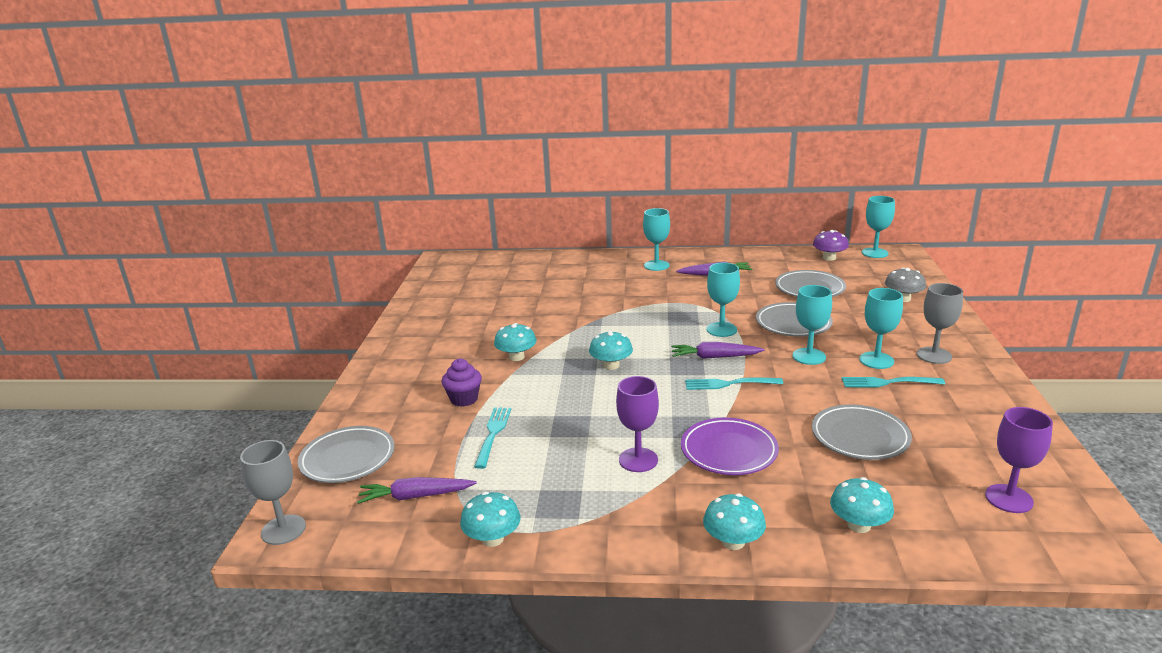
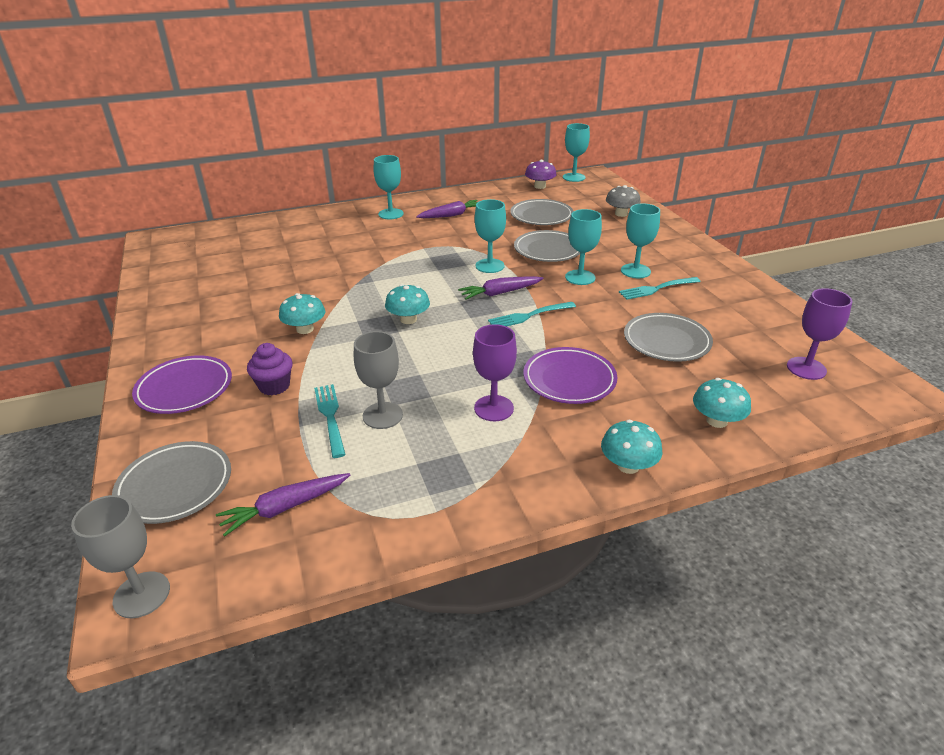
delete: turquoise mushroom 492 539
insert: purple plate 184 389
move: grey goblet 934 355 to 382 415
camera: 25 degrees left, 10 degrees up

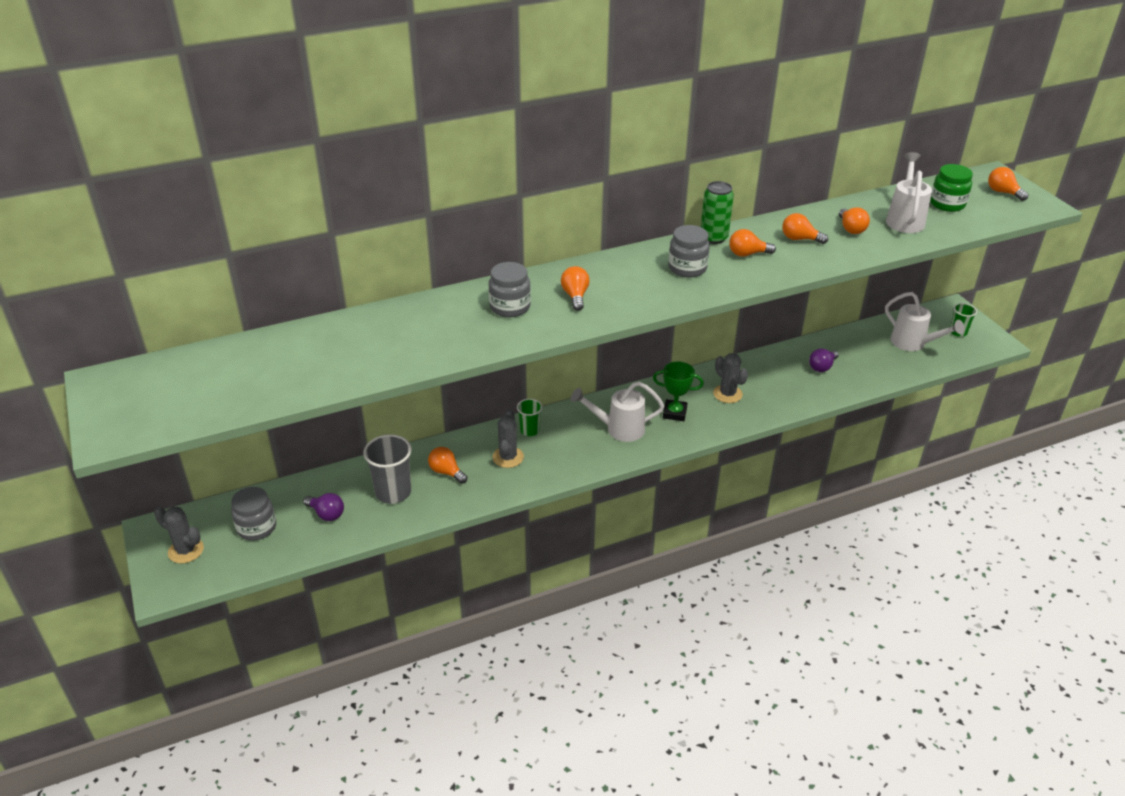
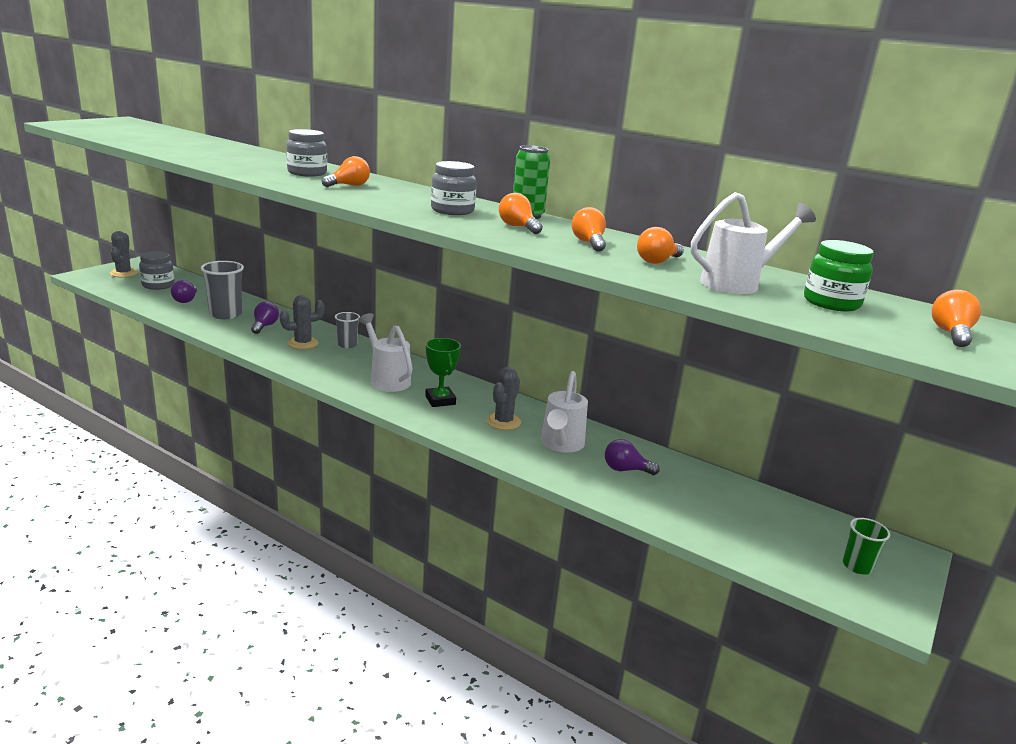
move: white watering can 913 344 to 560 445
recolor: orange light bulb 446 472 to purple light bulb 264 326; green cup 530 430 to grey cup 347 345
camera: 55 degrees right, 15 degrees down

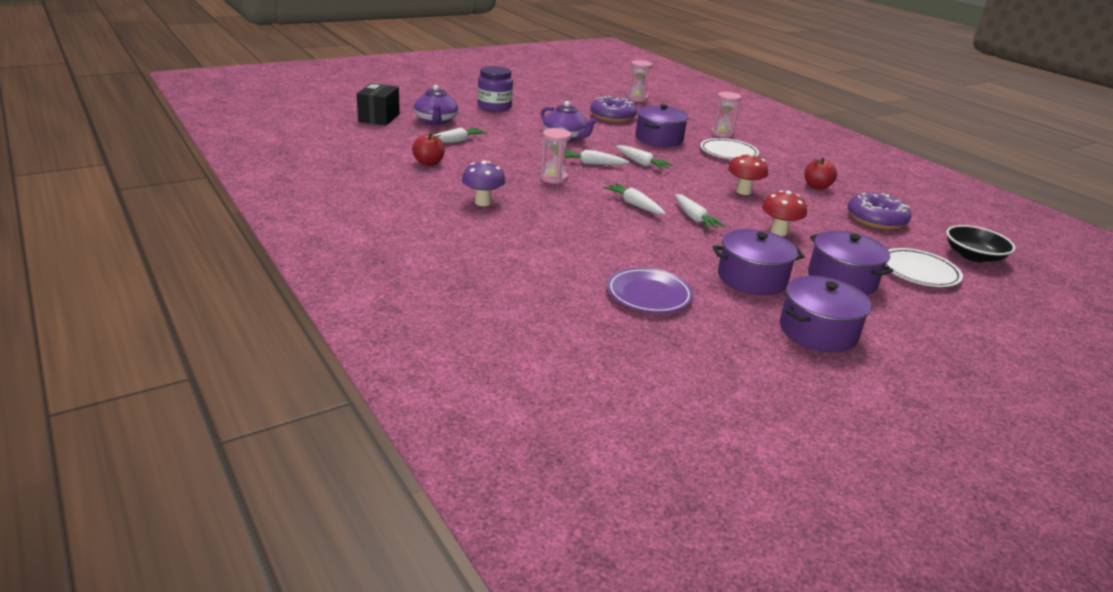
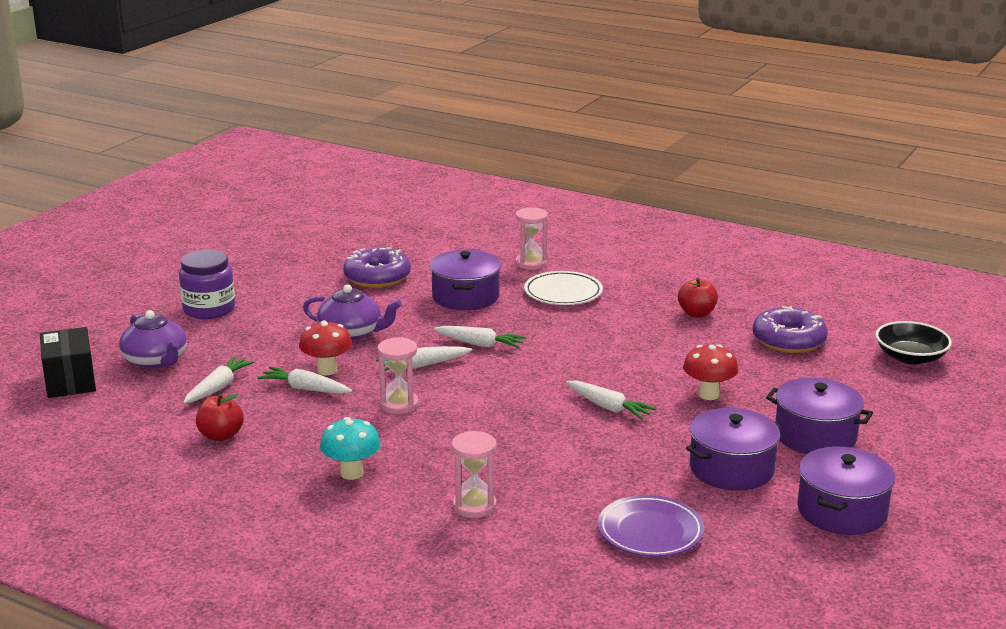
delete: white plate 918 272
move: white carrot 634 205 to 305 389; pink hourglass 637 98 to 474 506; red mushroom 743 191 to 327 370
recolor: purple mushroom 483 202 to turquoise mushroom 351 473
camera: 25 degrees left, 5 degrees down

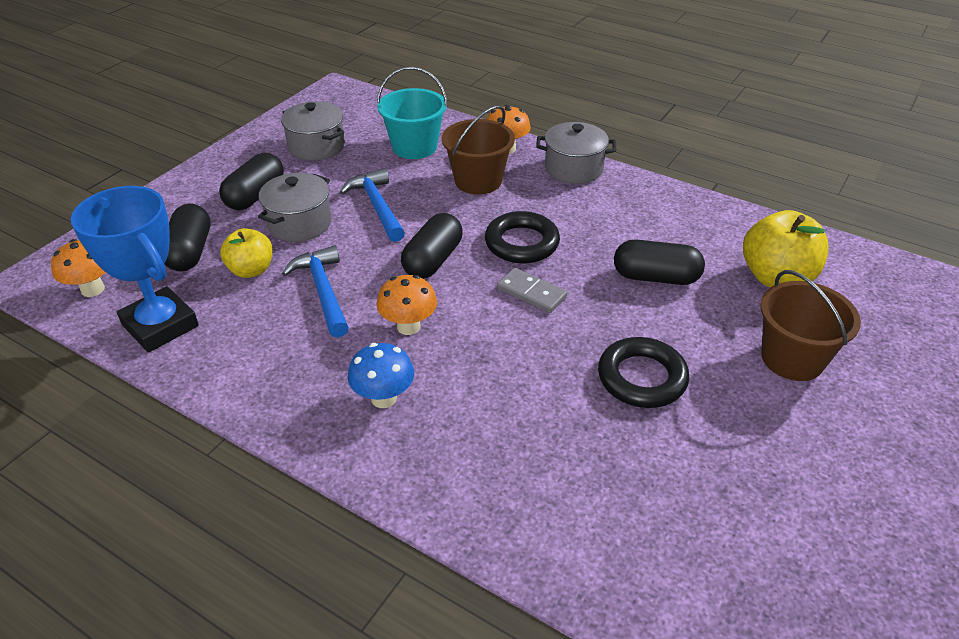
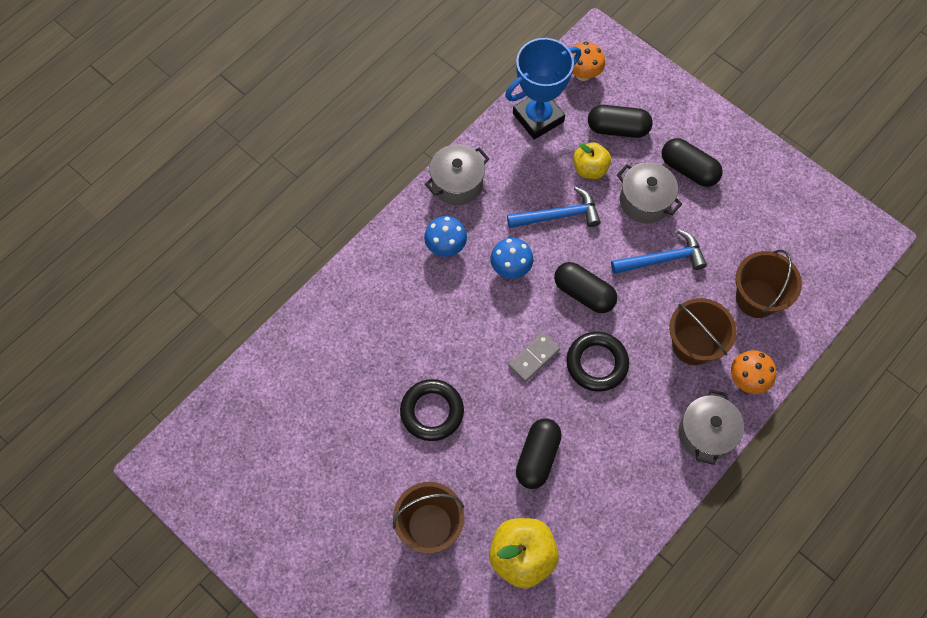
move: grey pot 316 146 to 457 183
recolor: orange mushroom 408 326 to blue mushroom 510 268; turquoise bucket 414 147 to brown bucket 756 298
camera: 100 degrees right, 25 degrees up

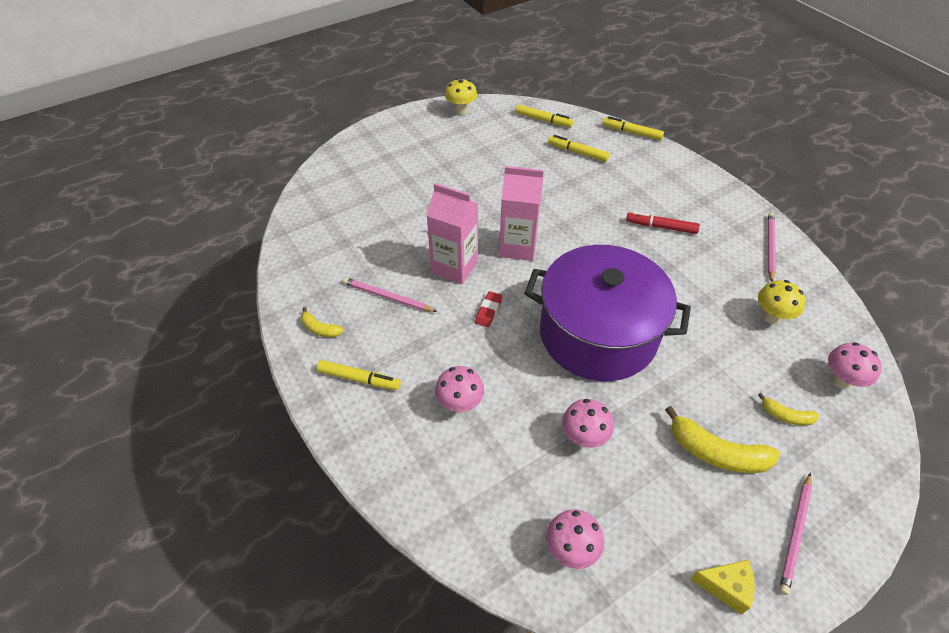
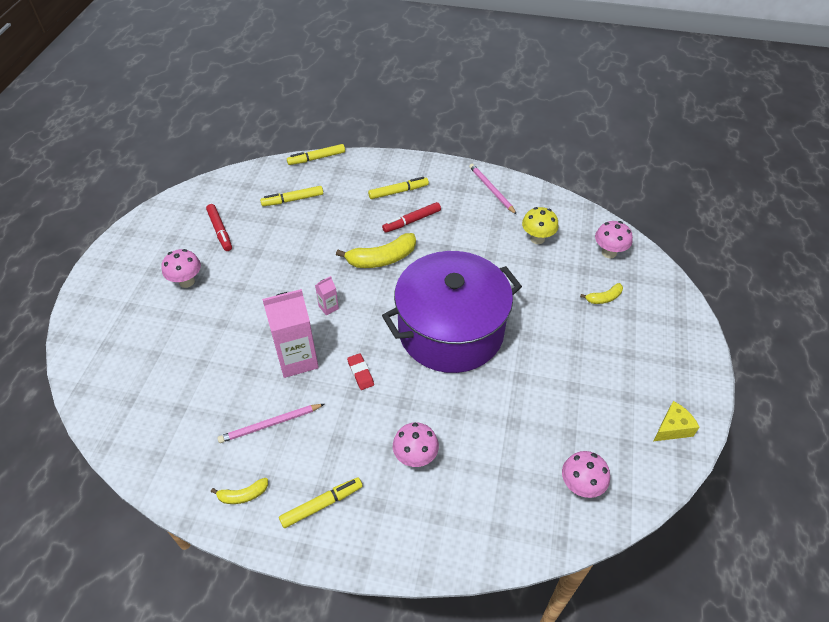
delete: yellow mushroom 461 110; pink pencil 795 534
insert: red marker 220 231
move: yellow marker 543 120 to 398 192; pink mushroom 583 437 to 186 281; yellow banana 716 453 to 382 259
resize: pink carton 518 247 = 328 307 x0.45
camera: 45 degrees left, 0 degrees up

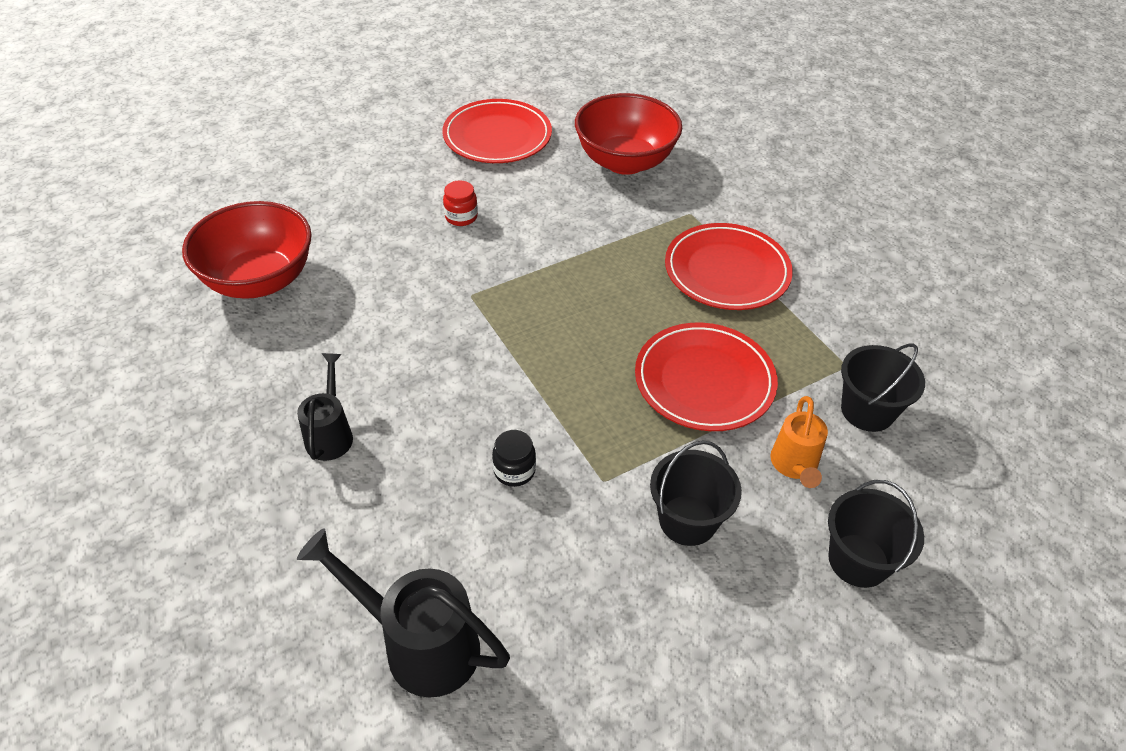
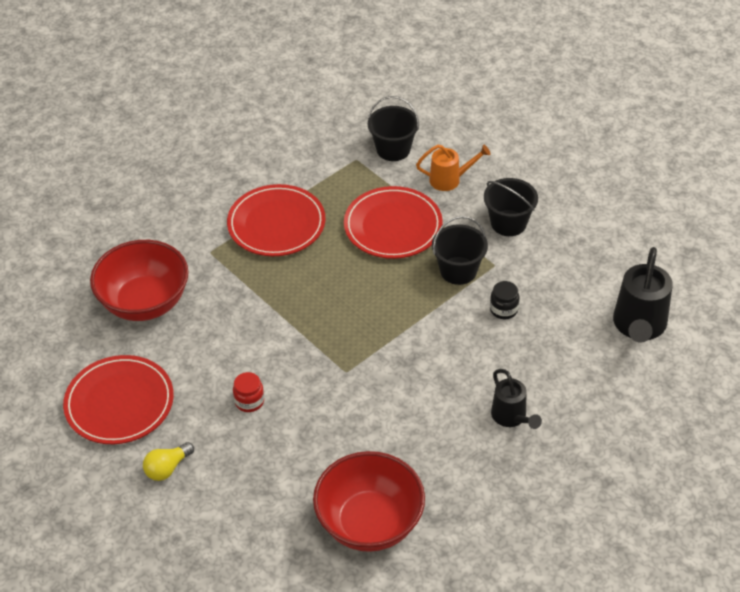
insert: yellow light bulb 167 468
move: black bucket 858 560 to 458 270
rotate: black watering can 330 434 = 511 417 105 degrees counterclockwise
camera: 100 degrees left, 0 degrees up

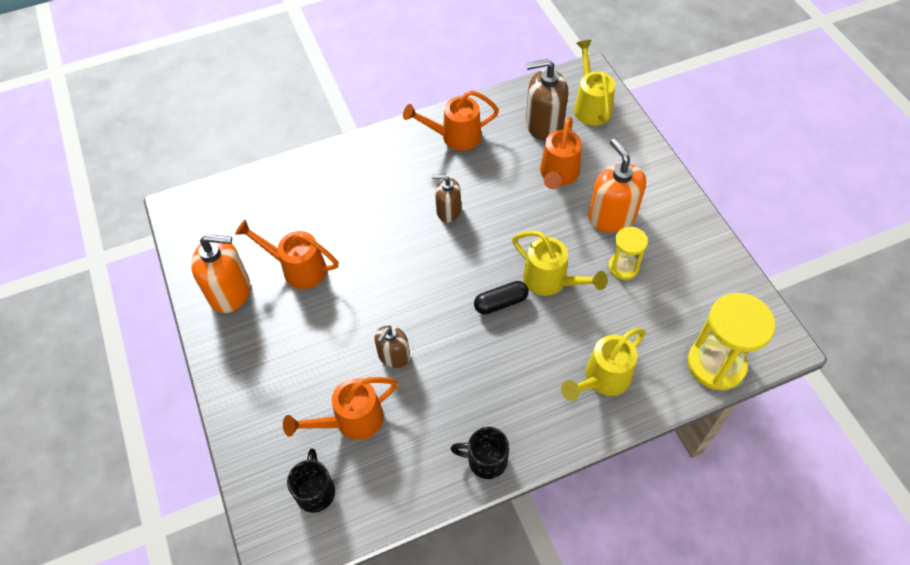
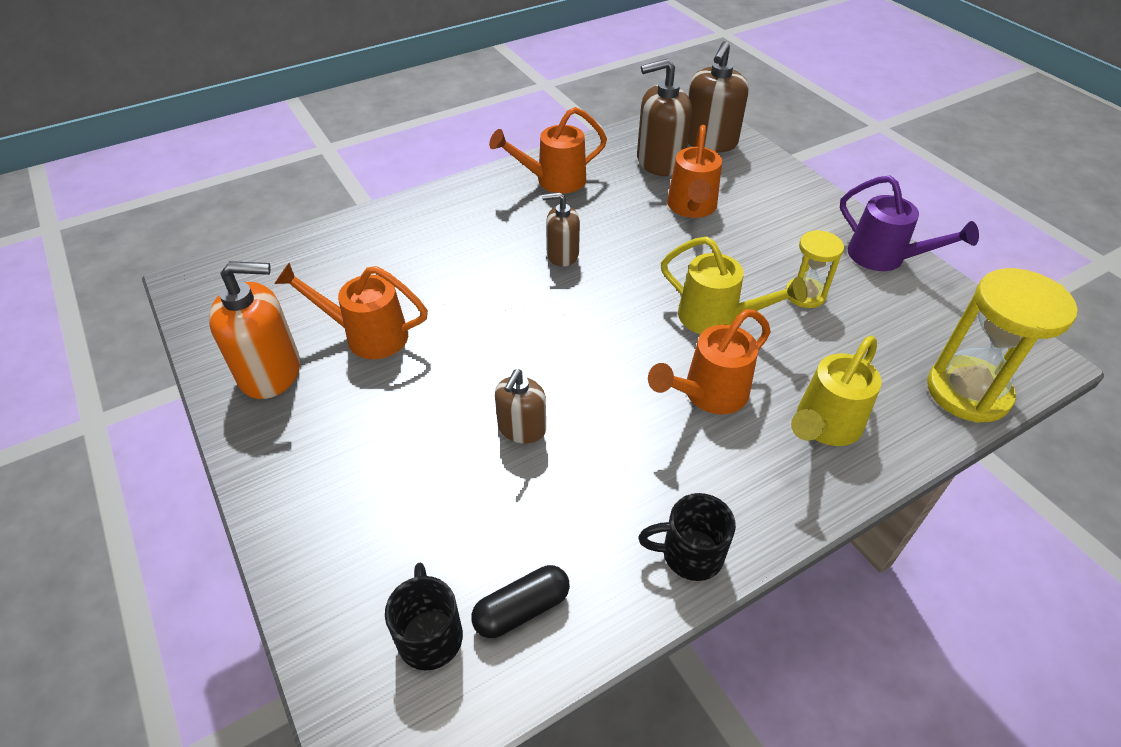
delete: orange soap dispenser 612 216
insert: purple watering can 883 258
move: orange watering can 352 420 to 709 394; black capsule 501 303 to 522 609
replace: yellow watering can 591 106 to brown soap dispenser 709 141
camera: 10 degrees left, 10 degrees down

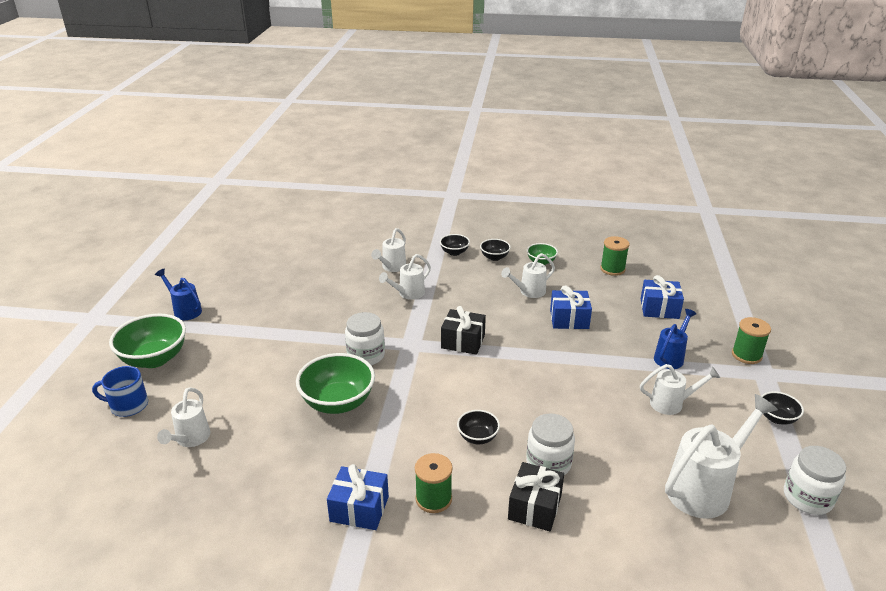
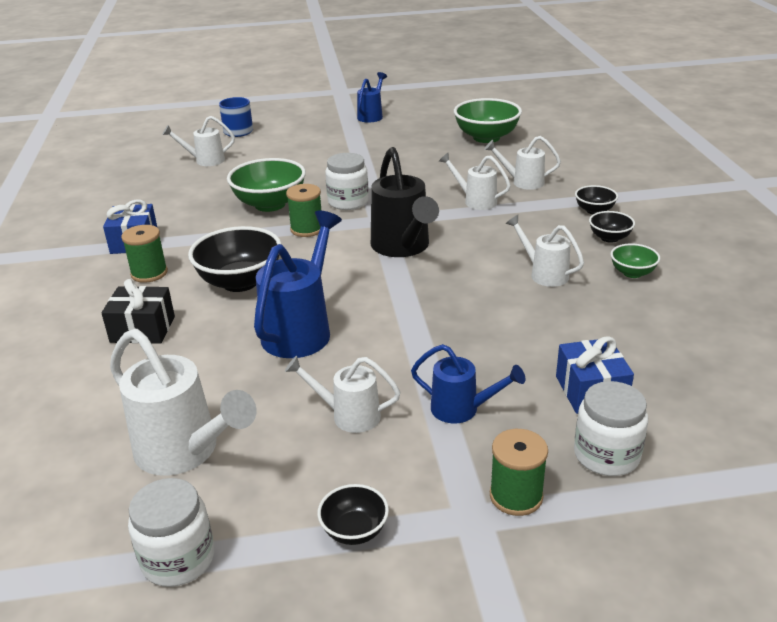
delete: blue gift 569 319
insert: blue watering can 301 330
move: green bowl 154 359 to 486 137; white jar 548 463 to 606 455; green spool 612 269 to 307 229
replace: black gift 463 341 to black watering can 403 247
rotate: white watering can 671 403 = 348 415 120 degrees clockwise
resize: black bowl 478 437 = 240 282 x1.92
camera: 75 degrees right, 0 degrees up

